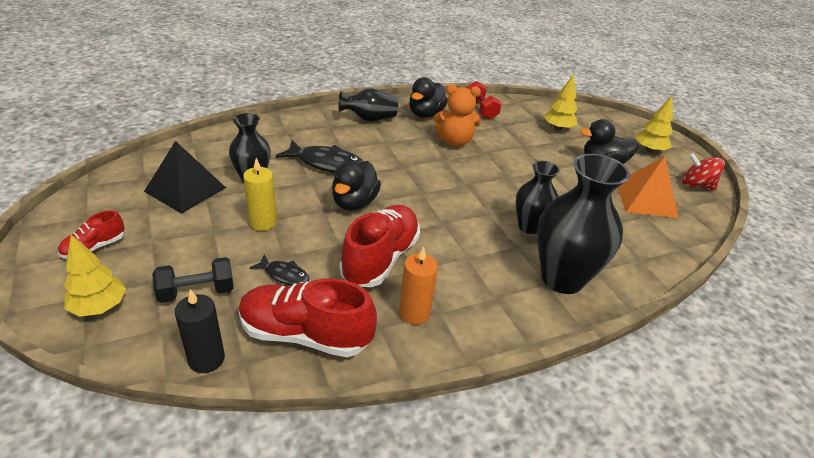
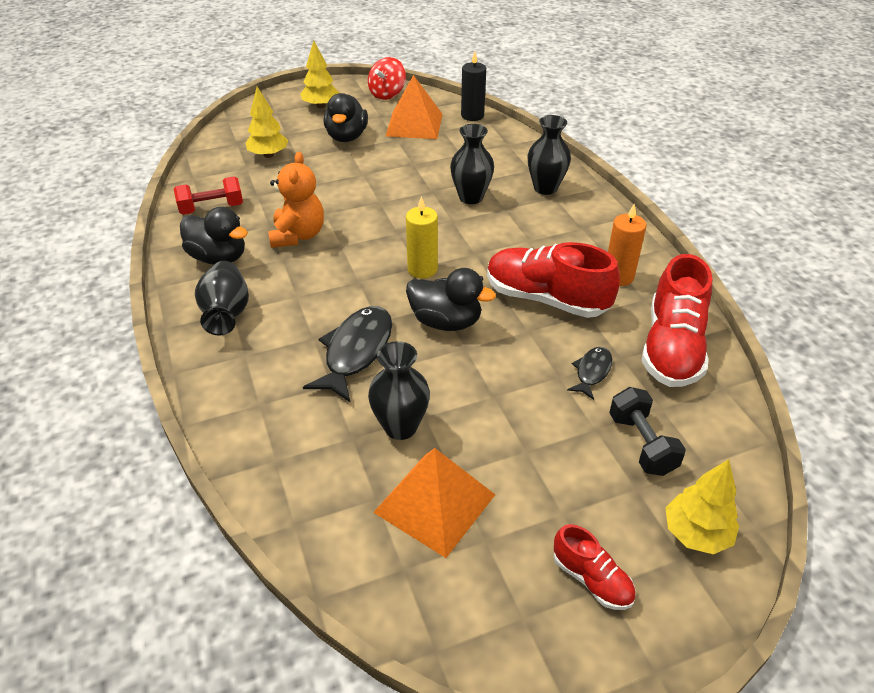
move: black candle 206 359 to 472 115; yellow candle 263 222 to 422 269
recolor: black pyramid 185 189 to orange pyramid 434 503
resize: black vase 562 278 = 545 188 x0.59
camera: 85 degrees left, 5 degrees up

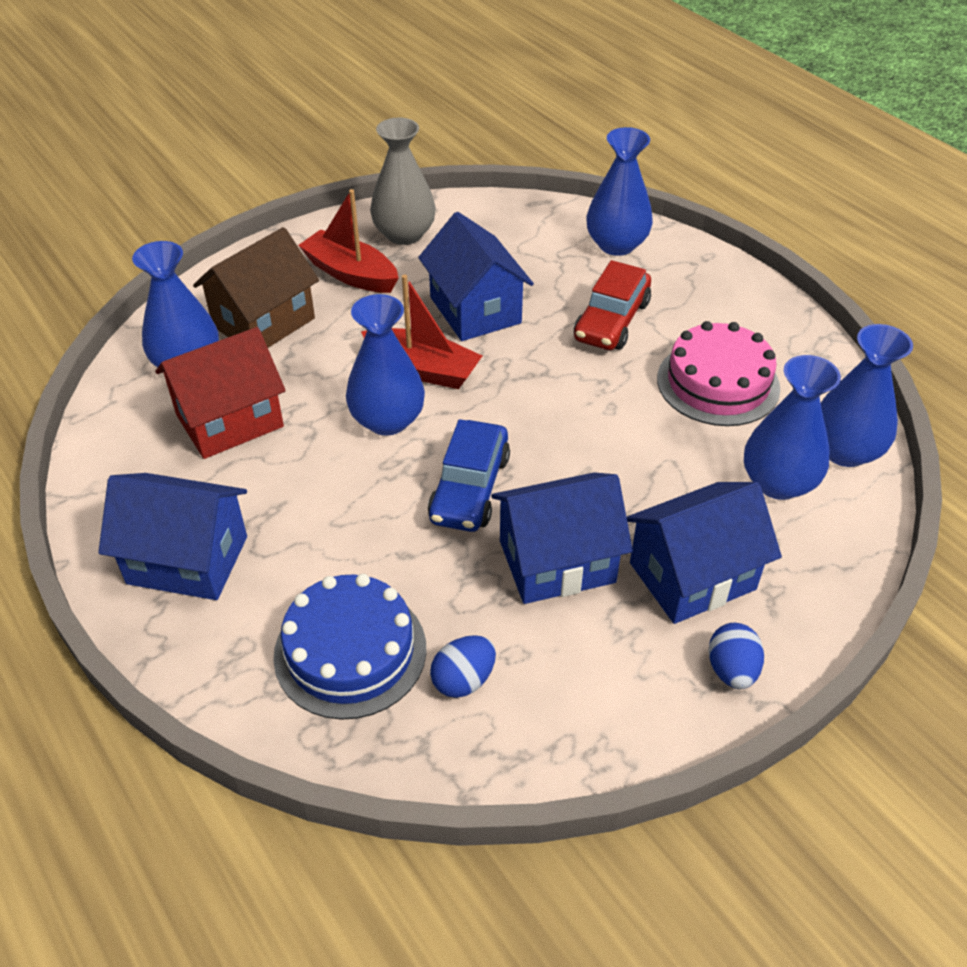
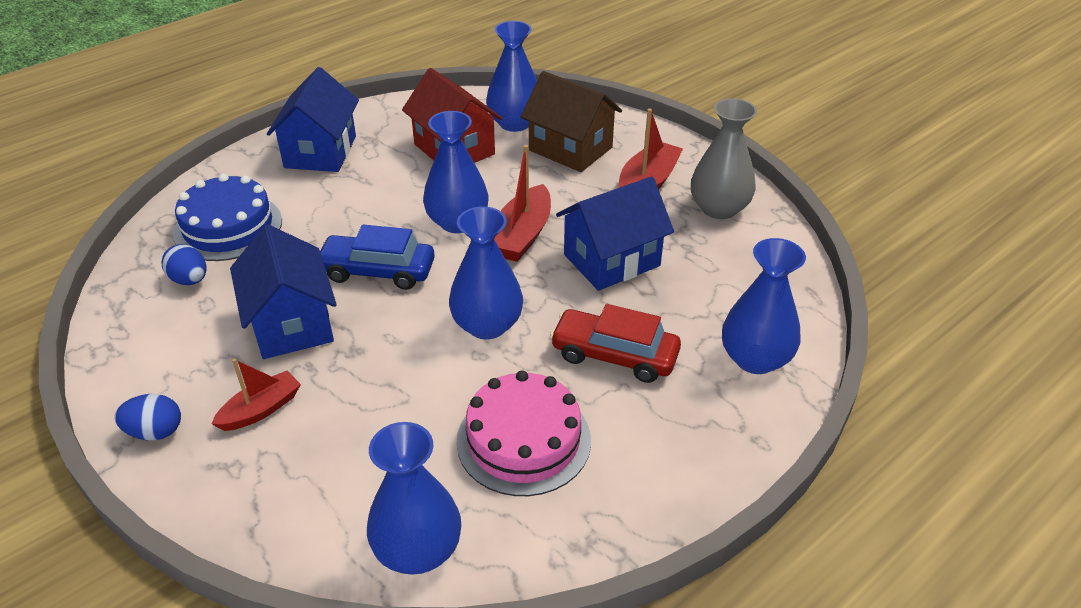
move: blue vase 778 483 to 487 325
replace: blue house 692 576 to red boat 261 409
camera: 85 degrees right, 5 degrees down

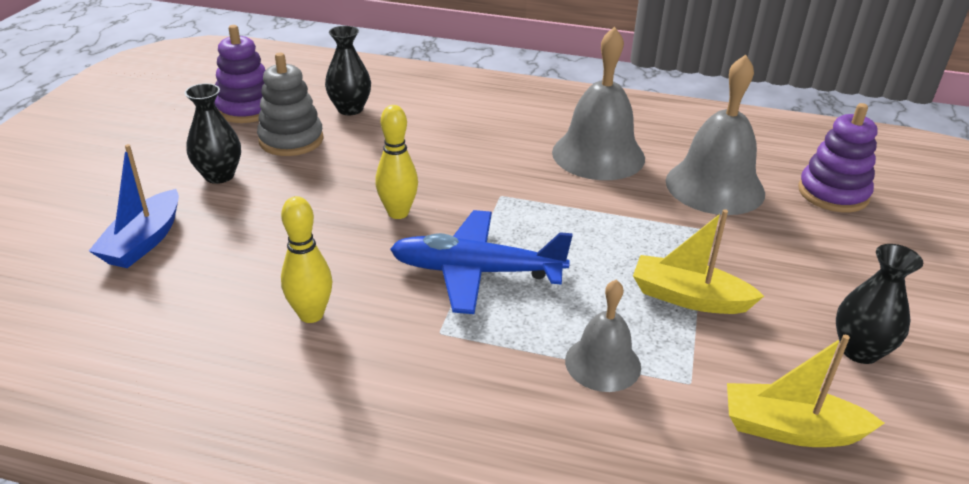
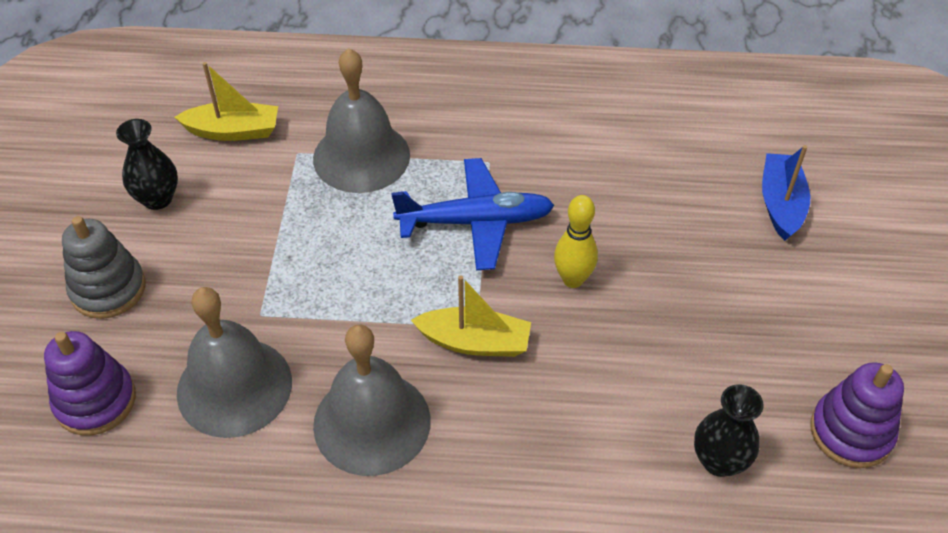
delete: black vase 219 175; yellow bowling pin 311 315
move: grey stacking toy 291 140 to 108 289; yellow boat 688 297 to 474 342
resize: grey bell 603 363 = 361 156 x1.71
camera: 170 degrees right, 15 degrees up

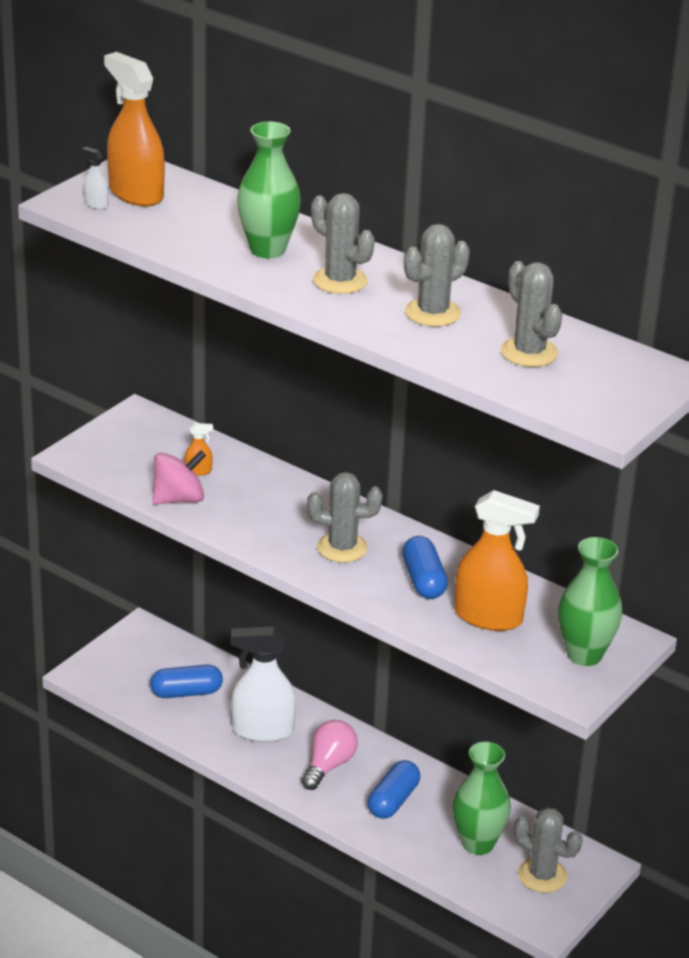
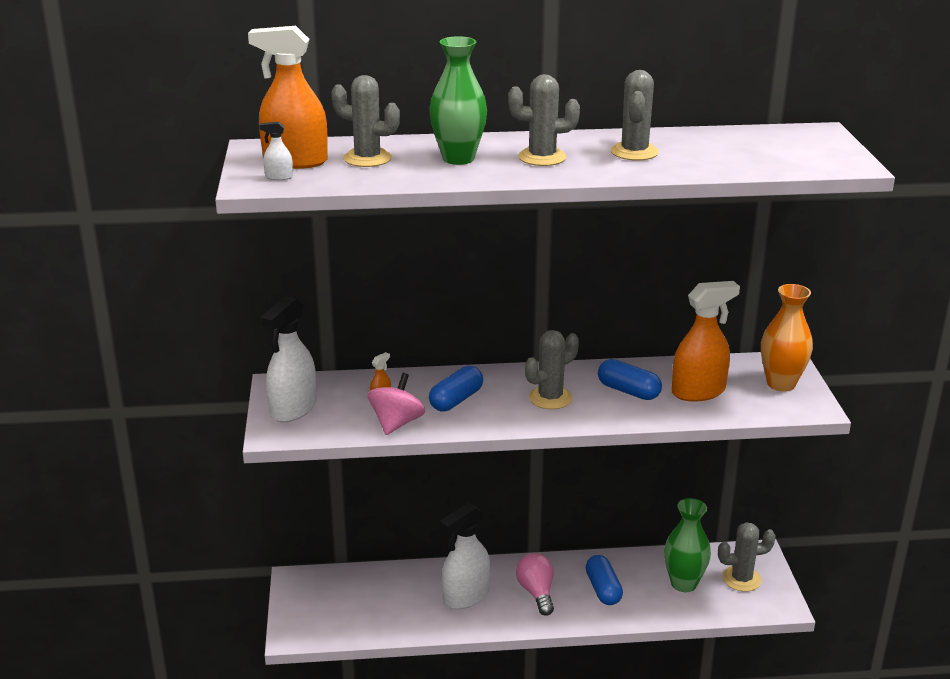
insert: white spray bottle 293 409
move: blue capsule 186 692 to 456 400; grey cactus 529 352 to 367 158
recolor: green vase 584 655 to orange vase 781 384
camera: 40 degrees left, 5 degrees down

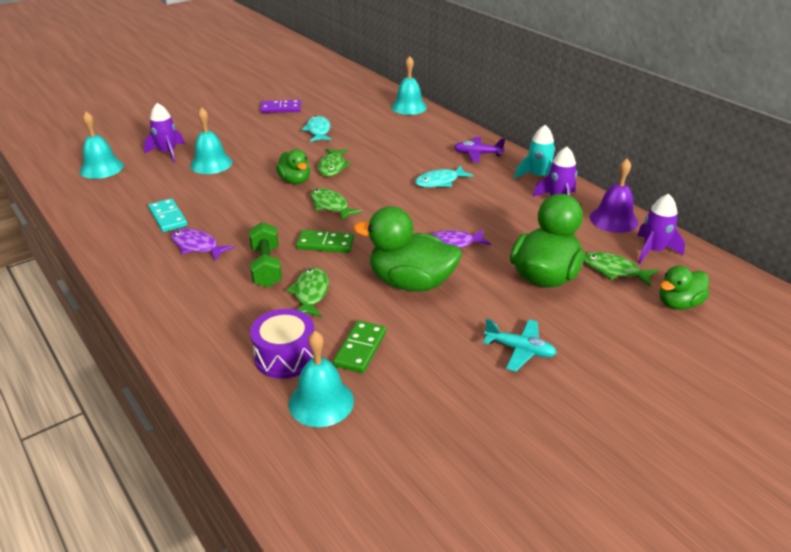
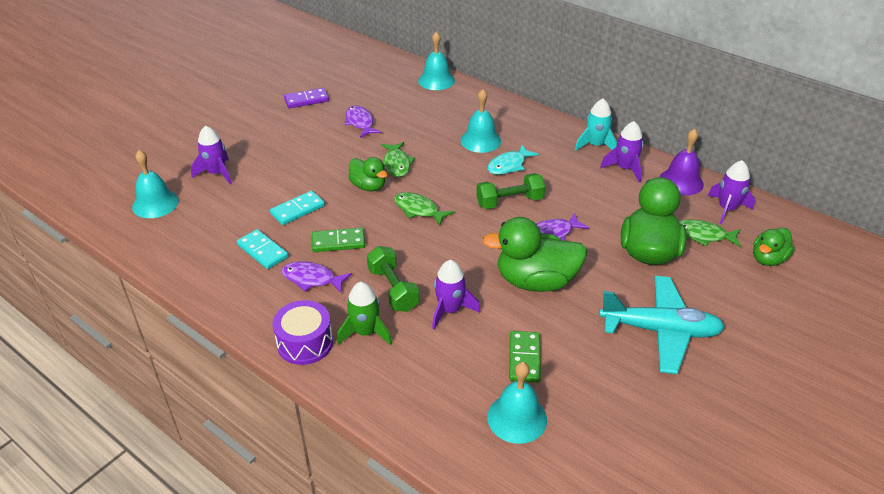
delete: purple plane 477 154
insert: turquoise domino 298 210; green rocket 365 332; green dumbbell 509 202
move: turquoise bell 211 164 to 480 140; purple drum 285 356 to 305 343; green domino 325 244 to 338 242
replace: green fish 310 293 to purple rocket 450 310
recolor: turquoise fish 318 131 to purple fish 360 122
resize: turquoise plane 520 350 = 660 331 x1.83
camera: 15 degrees left, 5 degrees up

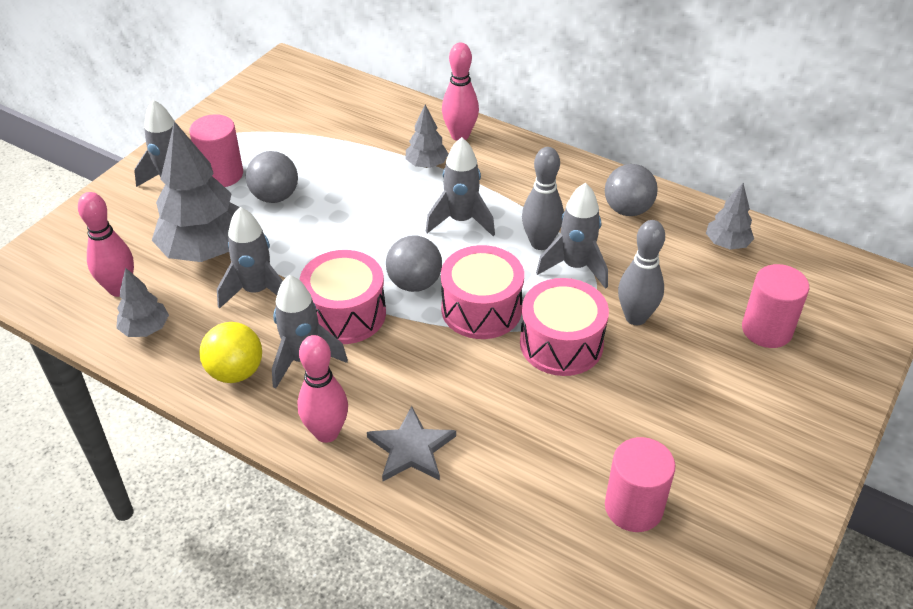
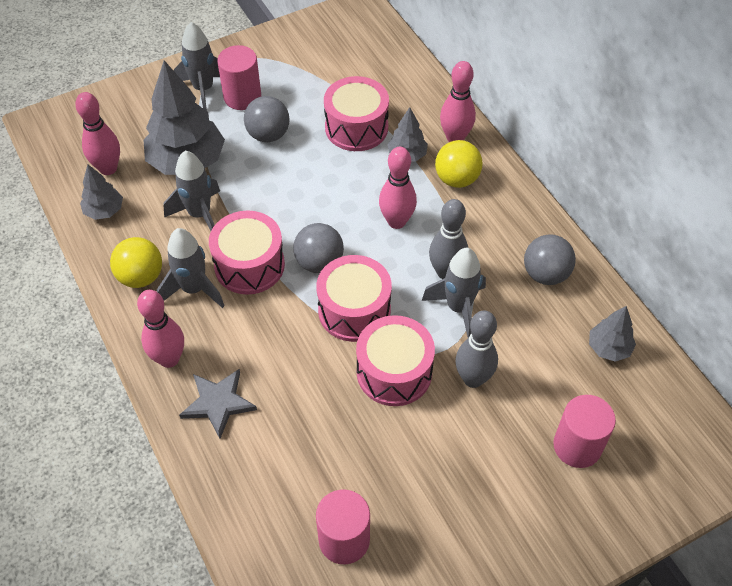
insert: pink drum 356 127; yellow ball 456 179
replace: grey rocket 461 221 to pink bowling pin 396 221
camera: 30 degrees right, 10 degrees up

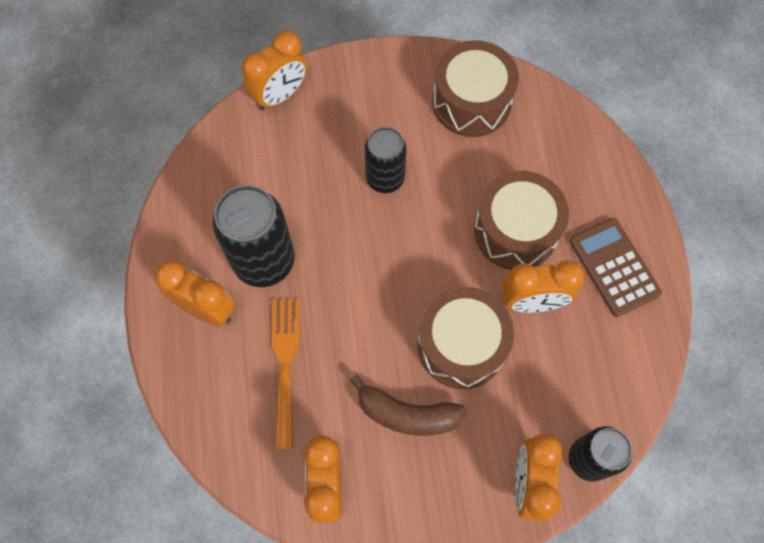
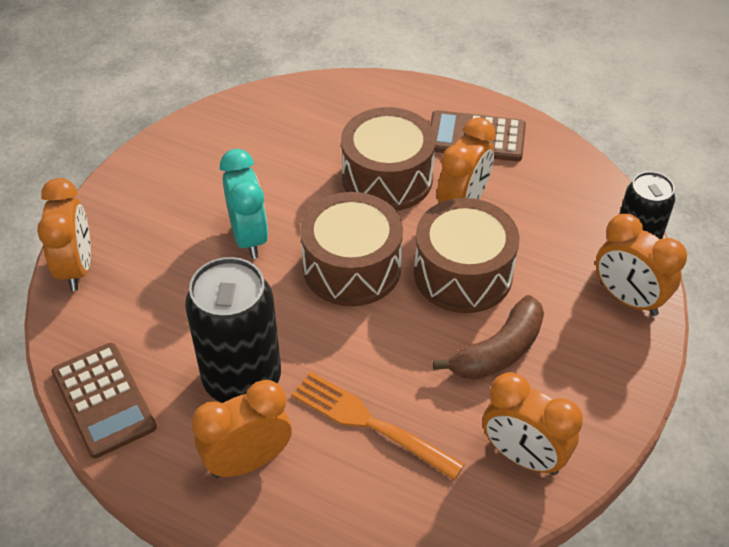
insert: brown calculator 104 400
move: brown drum 471 102 to 352 267
replace: black can 385 178 to turquoise clock 249 237
camera: 55 degrees left, 20 degrees down

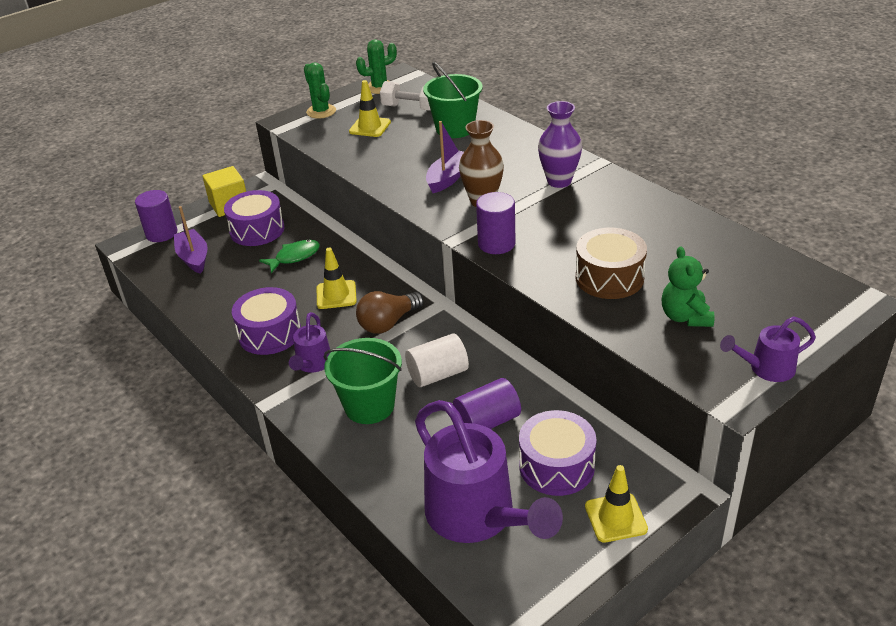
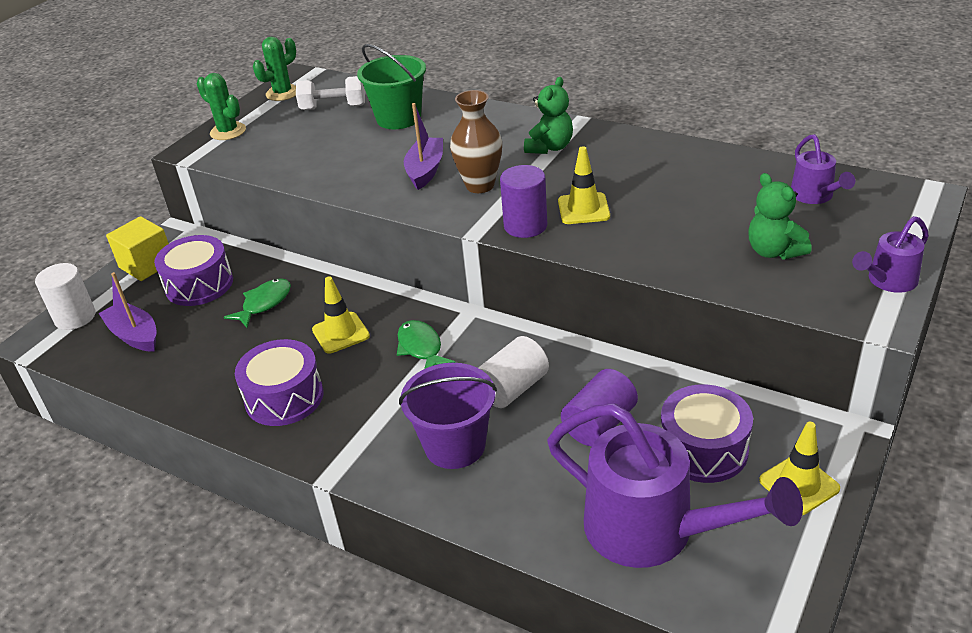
delete: brown drum 609 277
move: purple watering can 312 364 to 815 196; yellow traffic cone 370 127 to 583 209
replace: brown light bulb 388 323 to green fish 421 348; purple vase 559 181 to green teddy bear 550 147
recolor: purple cylinder 161 233 to white cylinder 75 317; green bucket 369 406 to purple bucket 455 445
camera: 20 degrees left, 0 degrees up

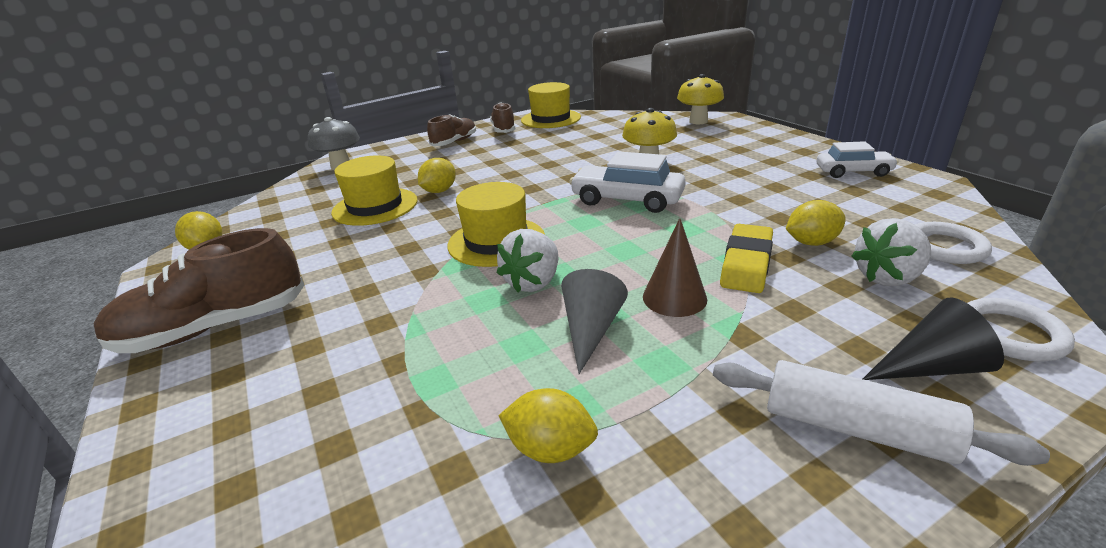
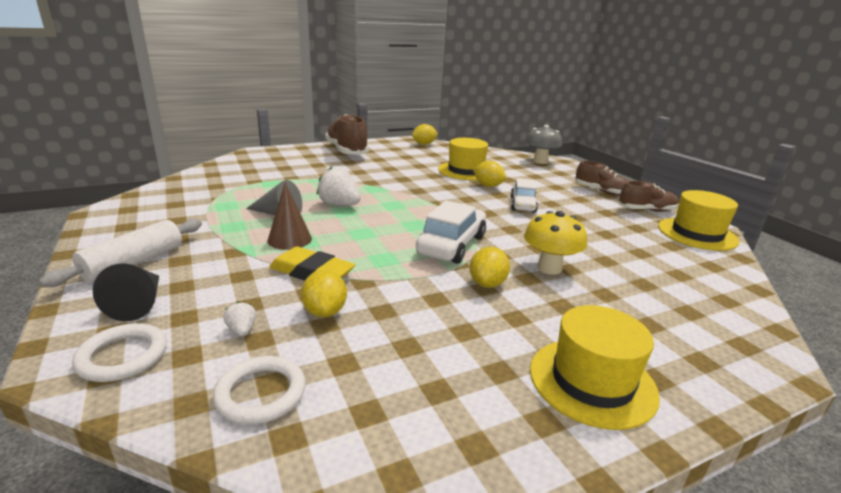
delete: yellow mushroom 698 121
move: yellow hat 496 241 to 592 381; yellow lemon 550 449 to 487 284; white car 853 172 to 523 205
resize: white strawberry 887 277 = 242 330 x0.49
camera: 90 degrees right, 5 degrees down

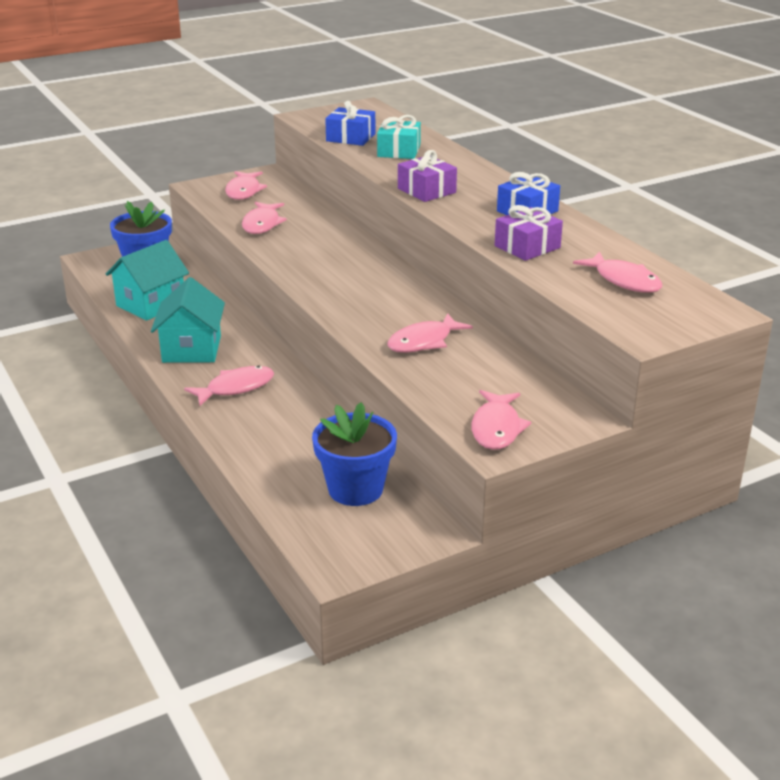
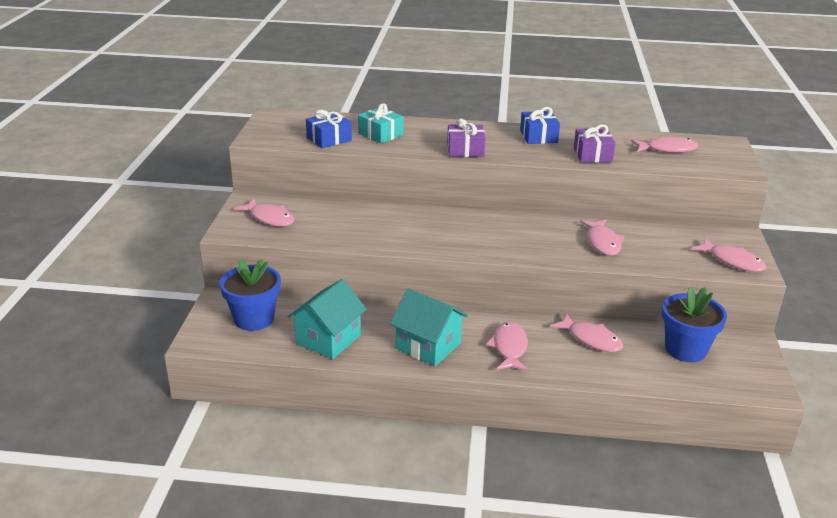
move: pink fish 262 224 to 591 339
rotate: turquoise house 151 304 = 328 339 45 degrees clockwise
camera: 55 degrees left, 0 degrees up

